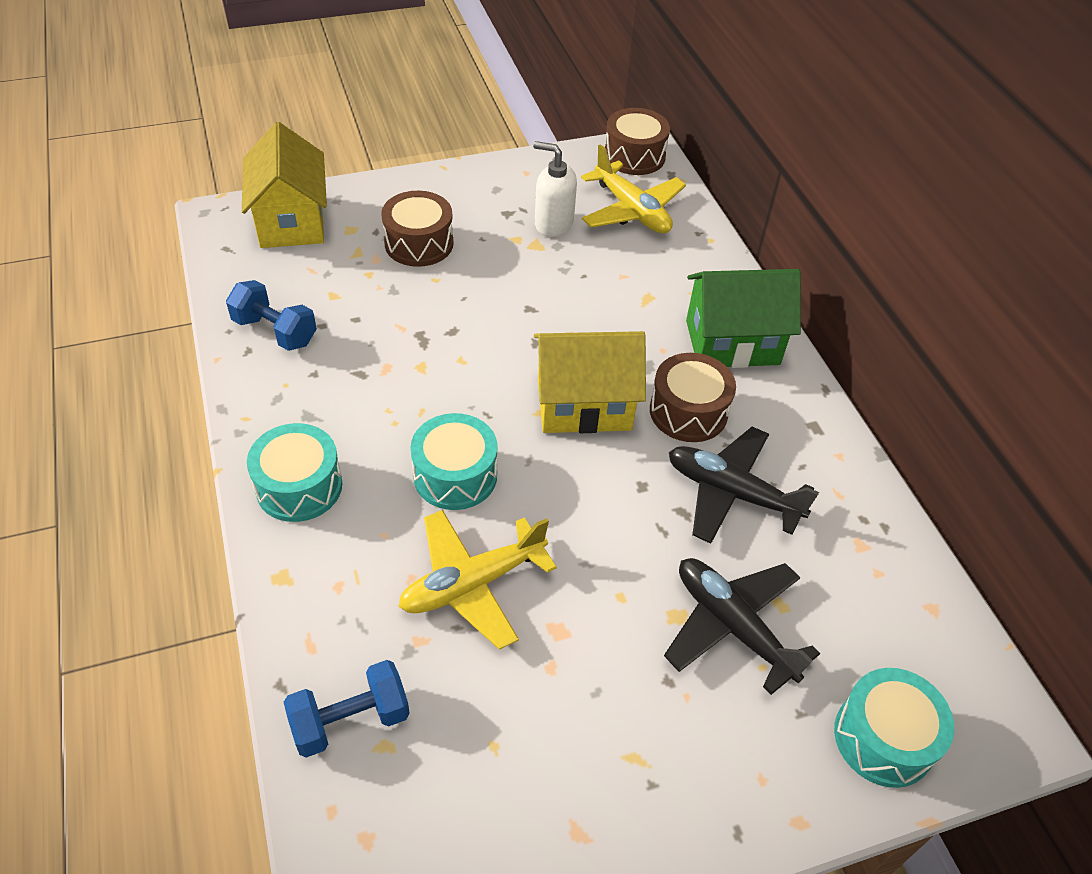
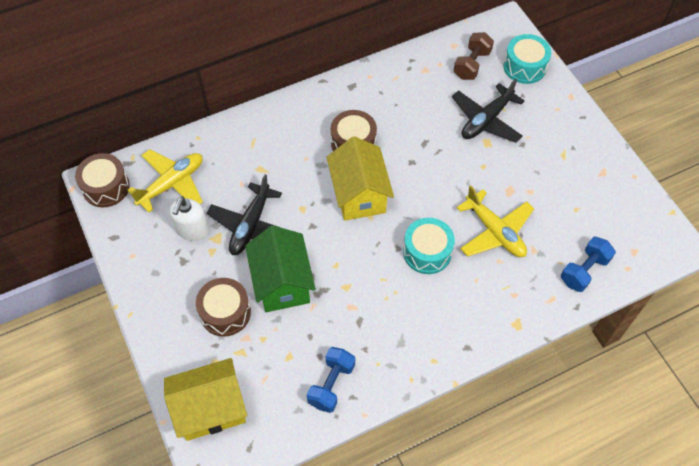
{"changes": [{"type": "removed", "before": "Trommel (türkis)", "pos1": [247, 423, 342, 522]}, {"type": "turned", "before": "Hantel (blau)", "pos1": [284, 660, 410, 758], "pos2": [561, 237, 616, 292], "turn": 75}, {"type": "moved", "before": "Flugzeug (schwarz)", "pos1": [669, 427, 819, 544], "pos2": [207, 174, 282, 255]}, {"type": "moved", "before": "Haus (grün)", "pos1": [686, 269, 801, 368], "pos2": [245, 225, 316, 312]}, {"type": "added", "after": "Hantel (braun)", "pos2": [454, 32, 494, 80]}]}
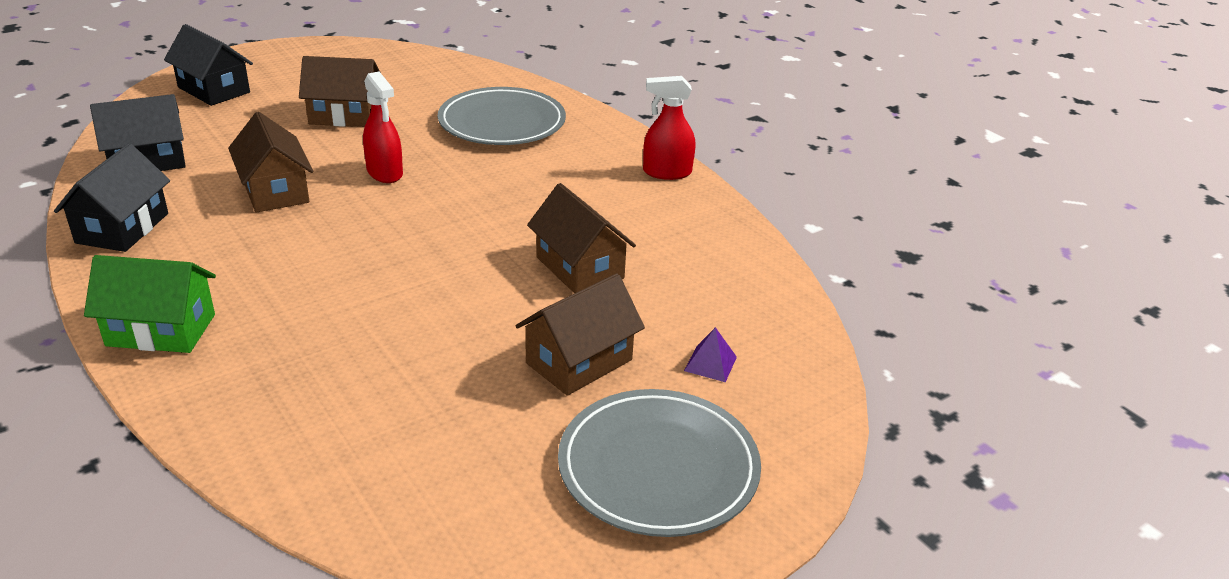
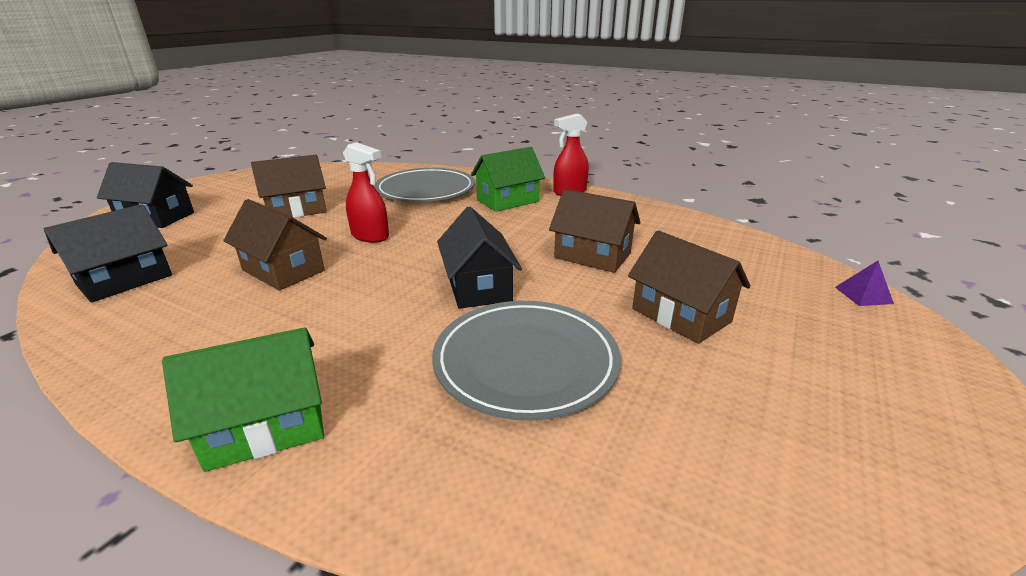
{"changes": [{"type": "moved", "before": "Haus (schwarz)", "pos1": [54, 143, 170, 252], "pos2": [437, 207, 522, 309]}, {"type": "turned", "before": "Haus (braun)", "pos1": [516, 273, 645, 396], "pos2": [628, 230, 751, 344], "turn": -60}, {"type": "moved", "before": "Teller (grau)", "pos1": [558, 389, 761, 537], "pos2": [432, 301, 621, 421]}, {"type": "moved", "before": "Pyramide (lila)", "pos1": [684, 327, 737, 382], "pos2": [835, 261, 894, 306]}, {"type": "added", "after": "Haus (grün)", "pos2": [471, 147, 545, 212]}]}
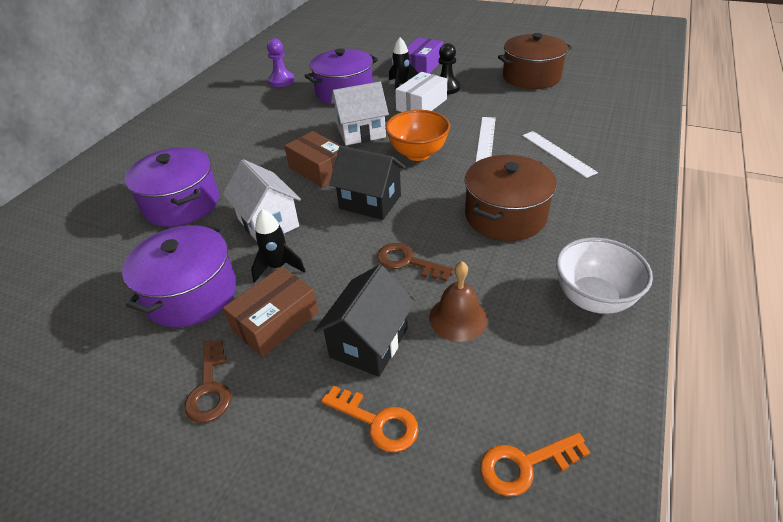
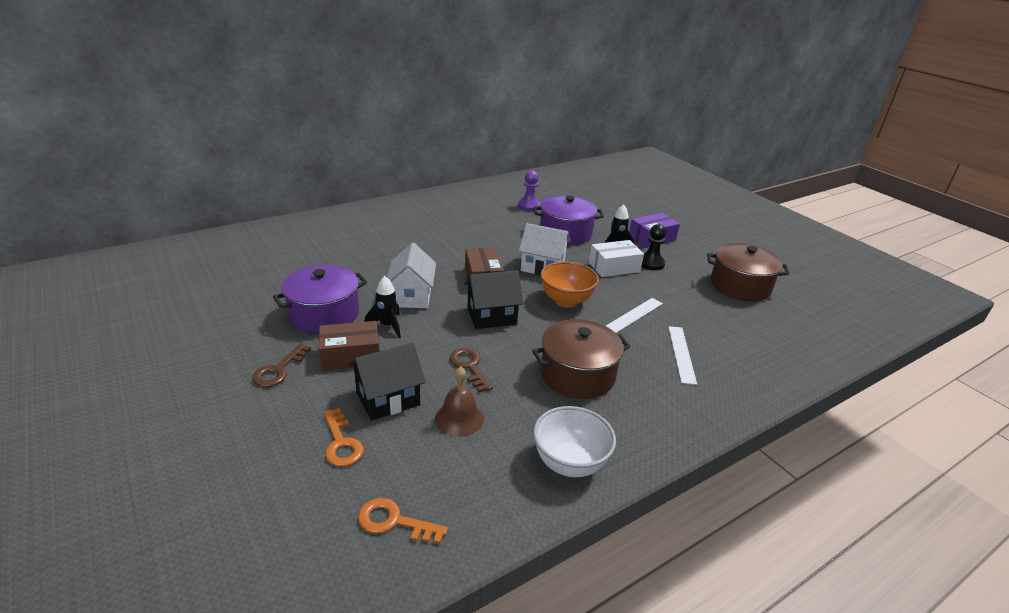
{"changes": [{"type": "removed", "before": "Kochtopf (lila)", "pos1": [125, 147, 219, 227]}, {"type": "turned", "before": "Haus (schwarz)", "pos1": [329, 146, 405, 220], "pos2": [464, 270, 523, 329], "turn": -75}]}
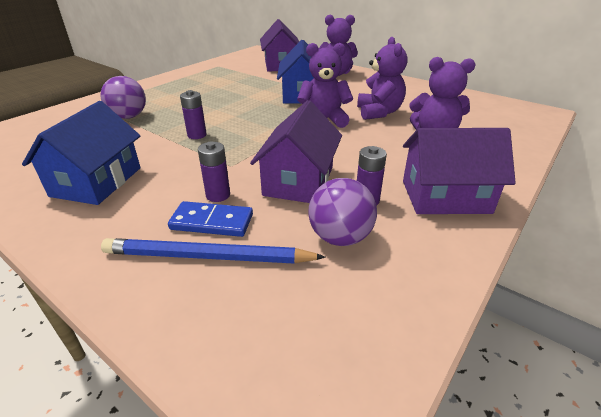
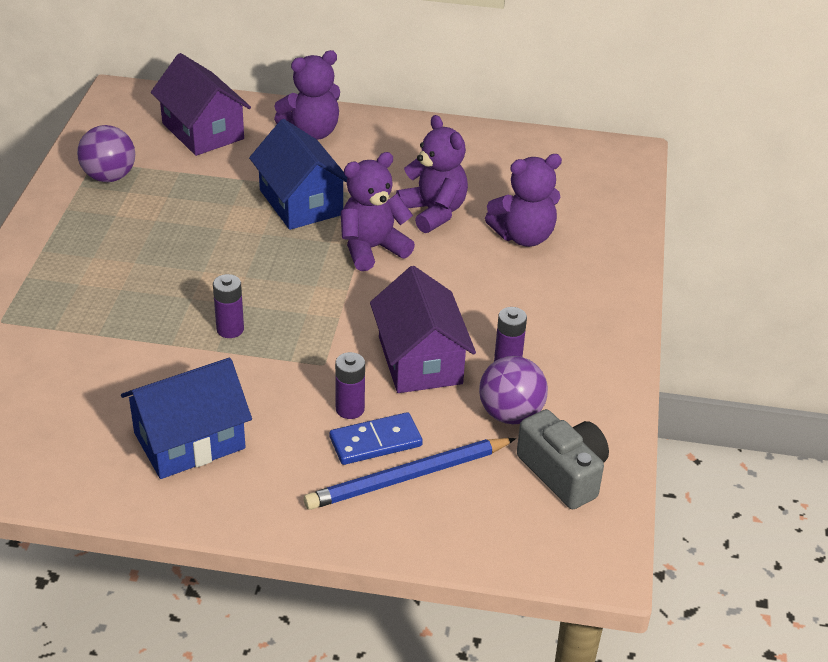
{"changes": [{"type": "turned", "before": "Haus (blau)", "pos1": [22, 101, 140, 205], "pos2": [121, 358, 252, 479], "turn": 75}, {"type": "moved", "before": "Ball (lila)", "pos1": [100, 76, 146, 119], "pos2": [77, 125, 135, 182]}, {"type": "removed", "before": "Haus (lila)", "pos1": [403, 128, 516, 214]}, {"type": "added", "after": "Kamera (grau)", "pos2": [517, 409, 609, 509]}]}
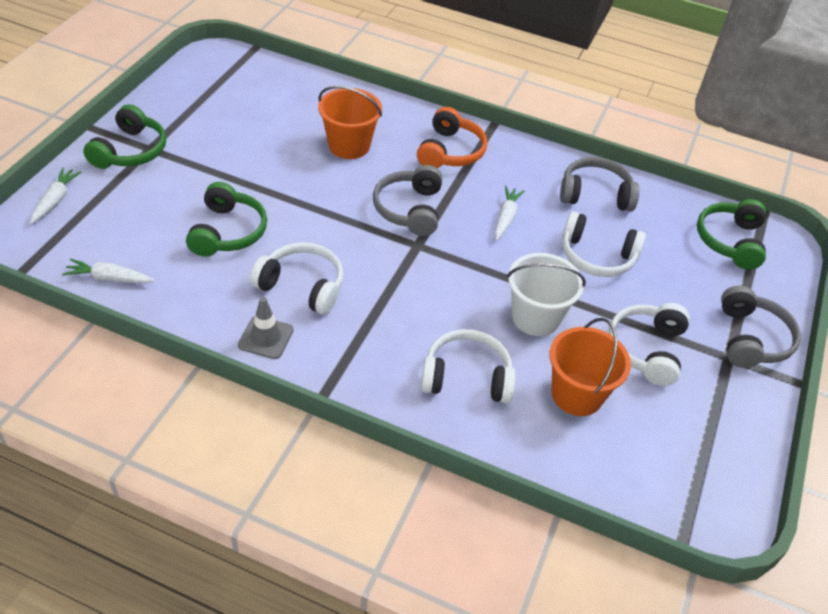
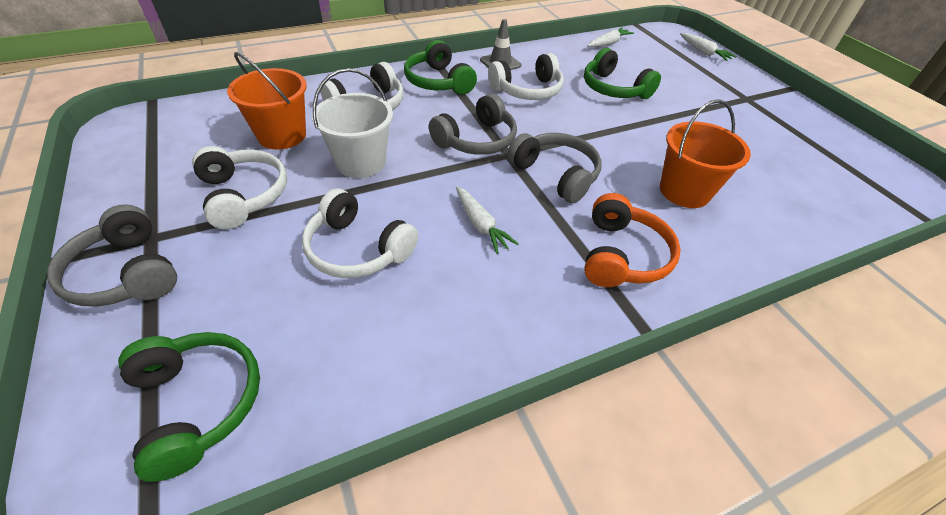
{"changes": [{"type": "moved", "before": "Kopfhörer (grün)", "pos1": [83, 104, 166, 169], "pos2": [404, 40, 477, 94]}, {"type": "turned", "before": "Kopfhörer (orange)", "pos1": [417, 107, 487, 168], "pos2": [584, 193, 681, 287], "turn": -135}, {"type": "moved", "before": "Kopfhörer (grau)", "pos1": [560, 157, 639, 212], "pos2": [429, 93, 517, 155]}, {"type": "turned", "before": "Kopfhörer (weiß)", "pos1": [562, 211, 646, 277], "pos2": [302, 189, 418, 278], "turn": -120}]}
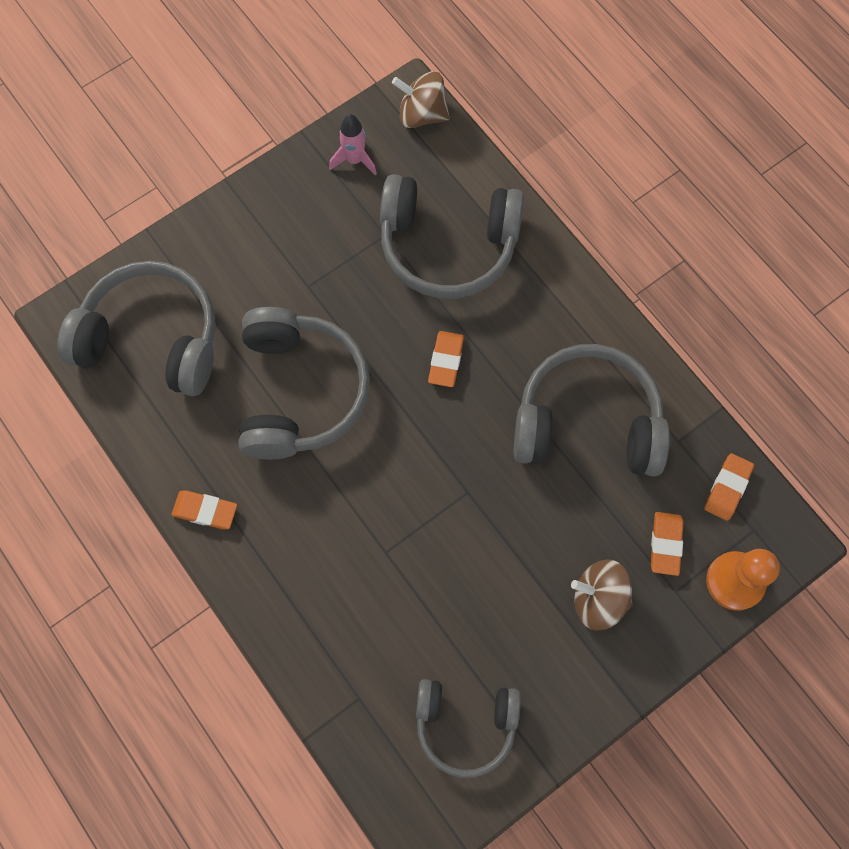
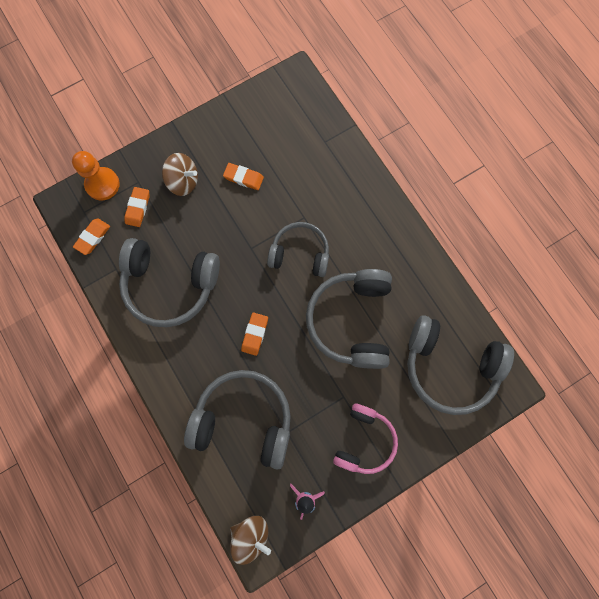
{"changes": [{"type": "moved", "before": "Radiergummi (orange)", "pos1": [172, 490, 237, 529], "pos2": [223, 163, 264, 190]}, {"type": "moved", "before": "Kopfhörer (grau)", "pos1": [416, 679, 521, 778], "pos2": [267, 222, 329, 277]}, {"type": "added", "after": "Kopfhörer (rosa)", "pos2": [333, 404, 398, 474]}]}
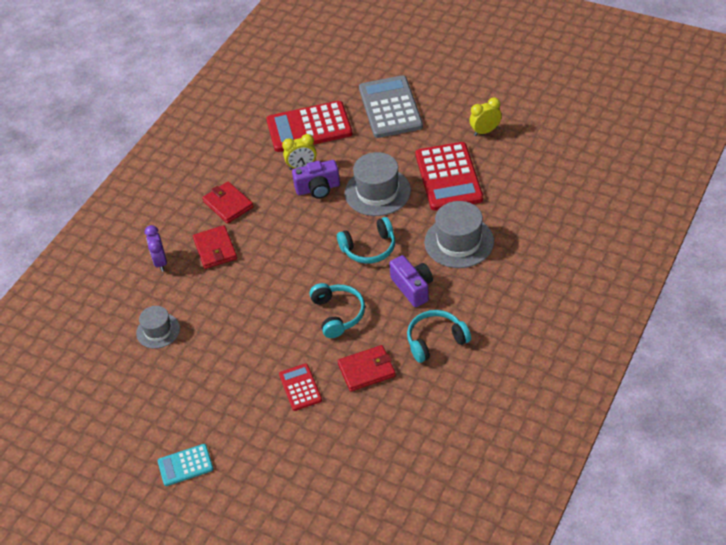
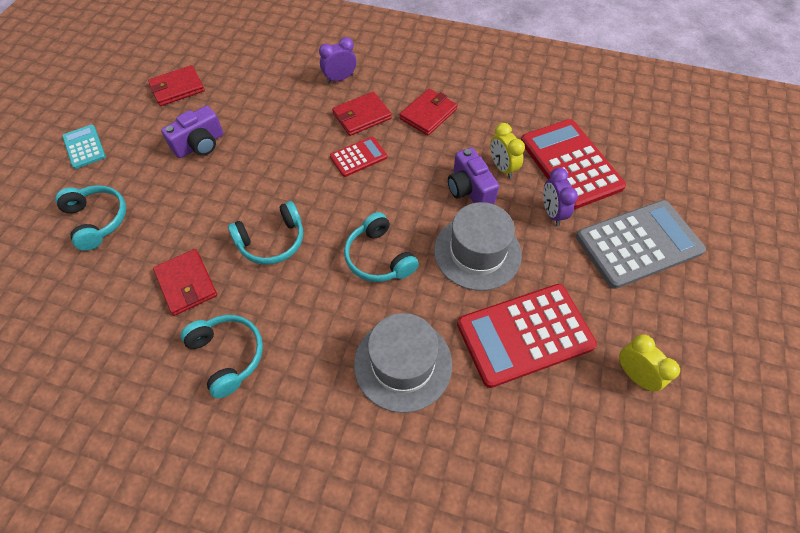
{"changes": [{"type": "removed", "before": "Hut (grau)", "pos1": [136, 306, 180, 349]}, {"type": "moved", "before": "Taschenrechner (rot)", "pos1": [279, 363, 322, 411], "pos2": [330, 137, 387, 177]}, {"type": "moved", "before": "Kamera (lila)", "pos1": [389, 255, 433, 307], "pos2": [161, 106, 224, 158]}, {"type": "added", "after": "Kopfhörer (türkis)", "pos2": [55, 185, 126, 251]}, {"type": "added", "after": "Geldbörse (rot)", "pos2": [148, 65, 205, 106]}, {"type": "added", "after": "Wecker (lila)", "pos2": [543, 167, 578, 226]}]}
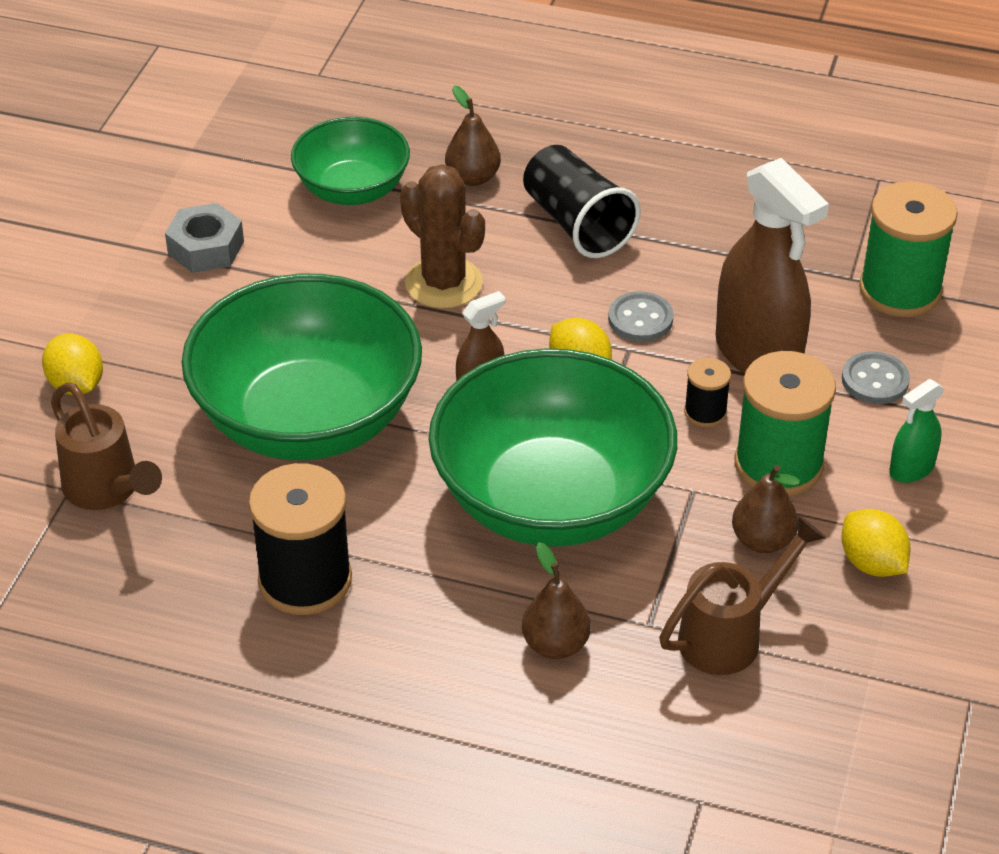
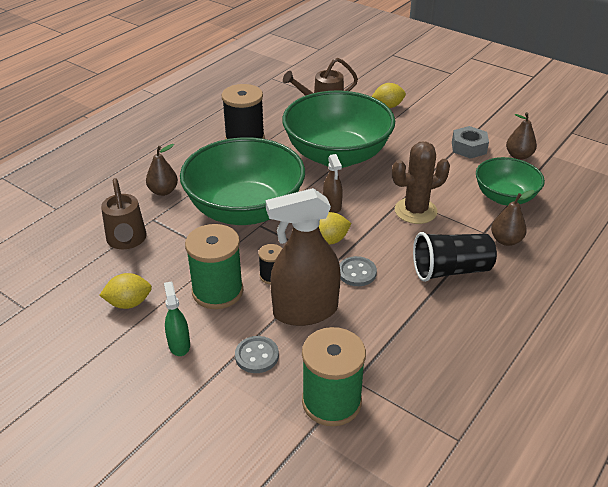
{"changes": [{"type": "moved", "before": "Birne (braun)", "pos1": [732, 465, 800, 553], "pos2": [506, 112, 537, 160]}]}
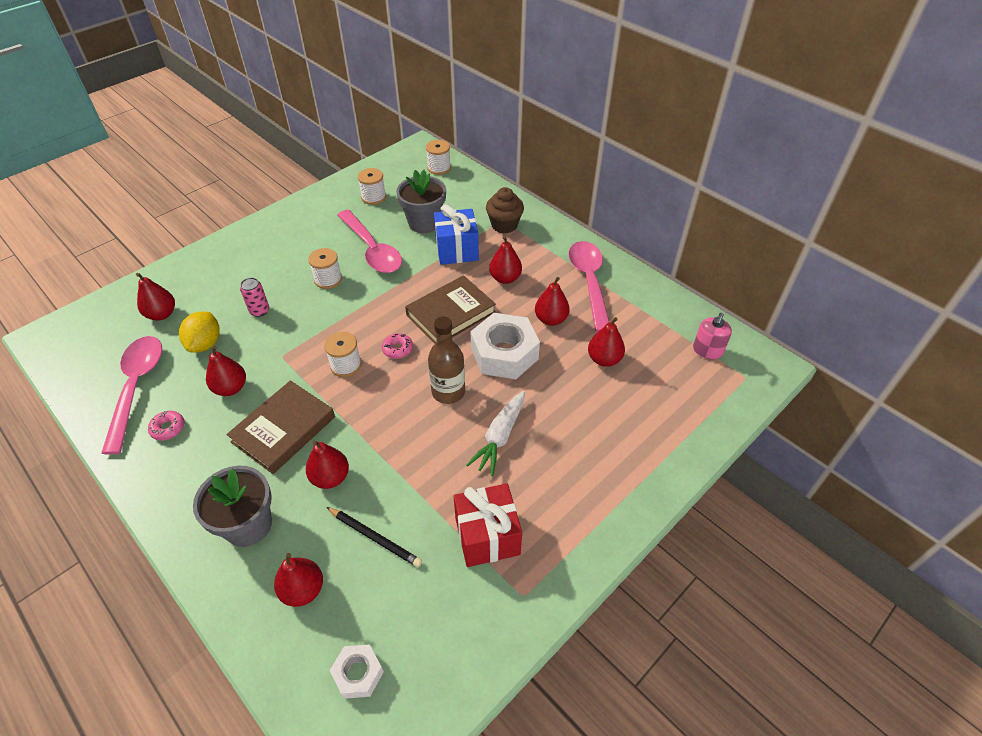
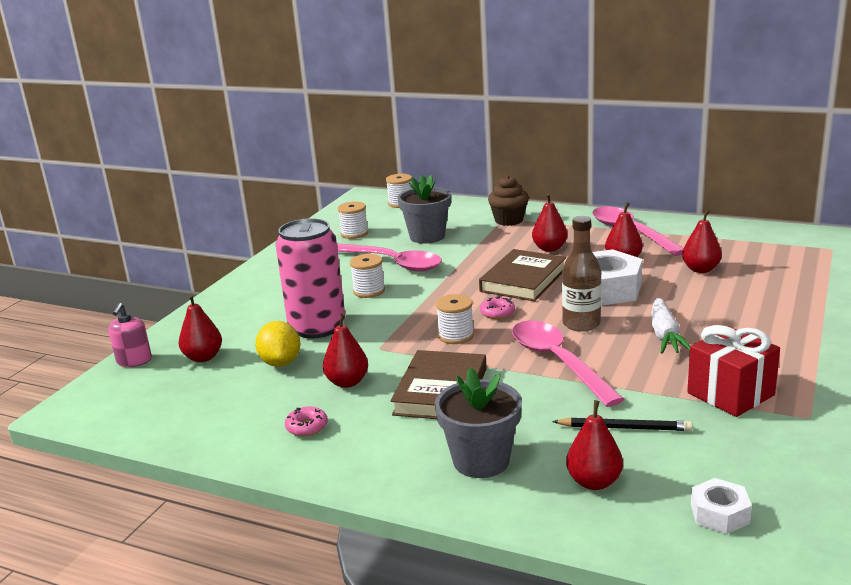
{"changes": [{"type": "moved", "before": "Löffel (rosa)", "pos1": [101, 336, 162, 455], "pos2": [512, 321, 625, 407]}, {"type": "resized", "before": "Dose (rosa)", "pos1": [240, 278, 269, 317], "pos2": [275, 218, 345, 338], "scale": 2.4}, {"type": "removed", "before": "Birne (rot)", "pos1": [306, 440, 349, 489]}, {"type": "removed", "before": "Geschenk (blau)", "pos1": [434, 204, 479, 265]}, {"type": "moved", "before": "Seifenspender (rosa)", "pos1": [693, 313, 732, 359], "pos2": [108, 303, 152, 367]}]}
